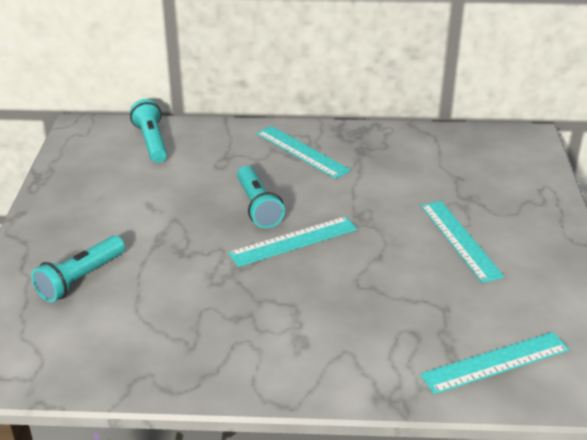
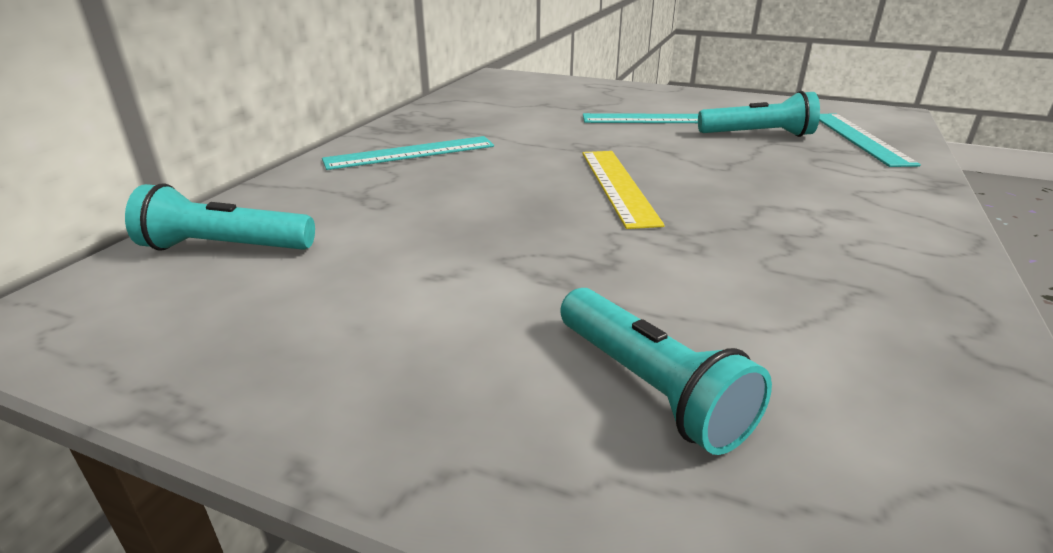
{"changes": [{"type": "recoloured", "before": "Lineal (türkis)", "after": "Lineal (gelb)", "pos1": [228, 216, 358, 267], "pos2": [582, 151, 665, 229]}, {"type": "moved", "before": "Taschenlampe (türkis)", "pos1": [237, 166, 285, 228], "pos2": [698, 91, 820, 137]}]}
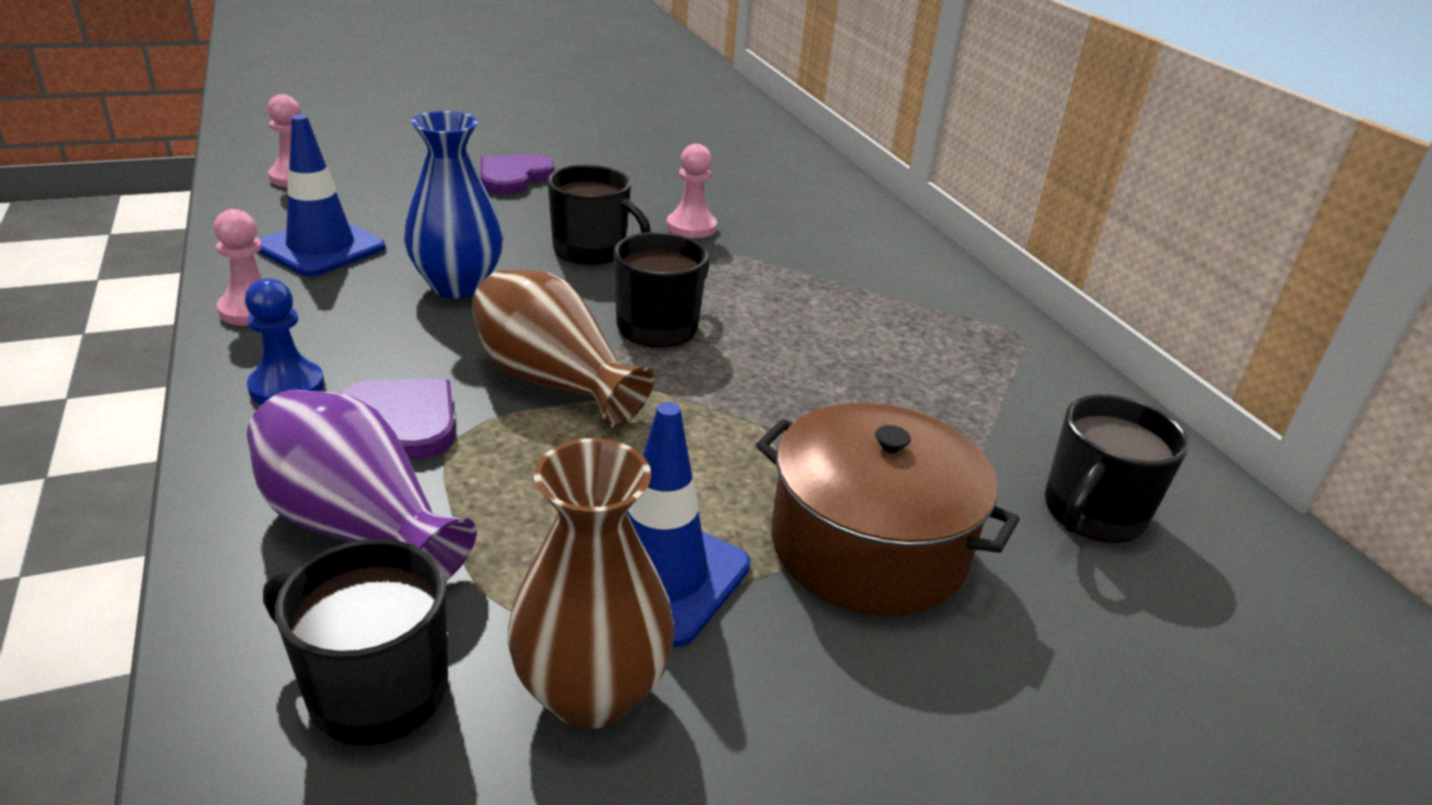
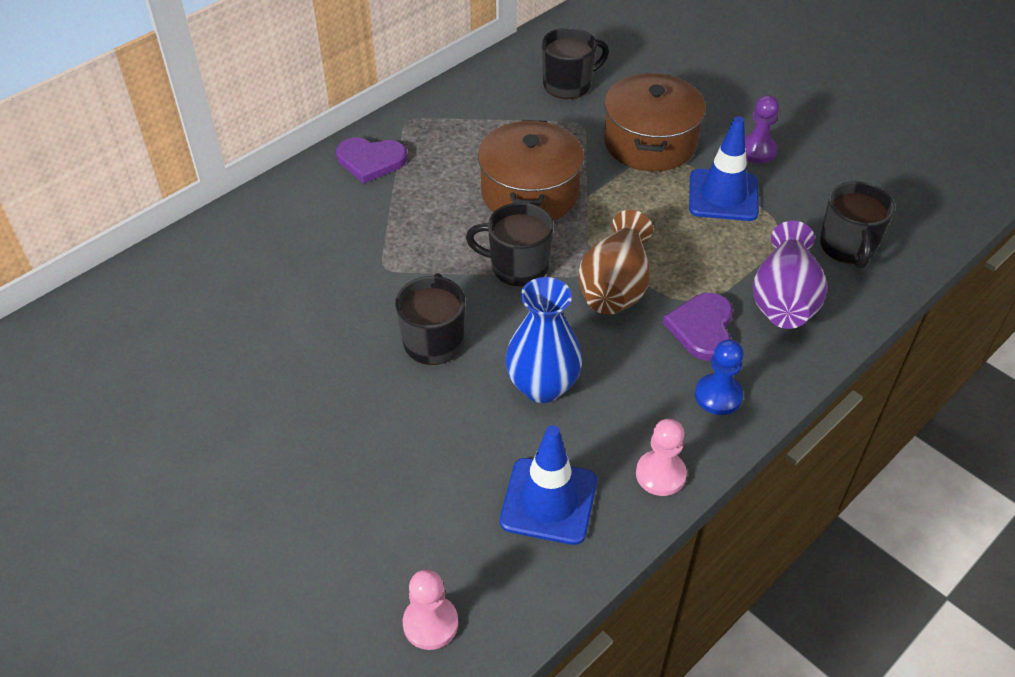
{"changes": [{"type": "moved", "before": "Herz (lila)", "pos1": [480, 154, 554, 195], "pos2": [336, 137, 407, 183]}, {"type": "removed", "before": "Vase (braun)", "pos1": [507, 438, 675, 729]}, {"type": "removed", "before": "Bauer (rosa)", "pos1": [667, 144, 717, 238]}, {"type": "turned", "before": "Tasse (schwarz)", "pos1": [1045, 394, 1189, 543], "pos2": [542, 28, 609, 99], "turn": -45}, {"type": "added", "after": "Kochtopf (braun)", "pos2": [478, 120, 584, 221]}, {"type": "added", "after": "Bauer (lila)", "pos2": [745, 95, 779, 163]}]}
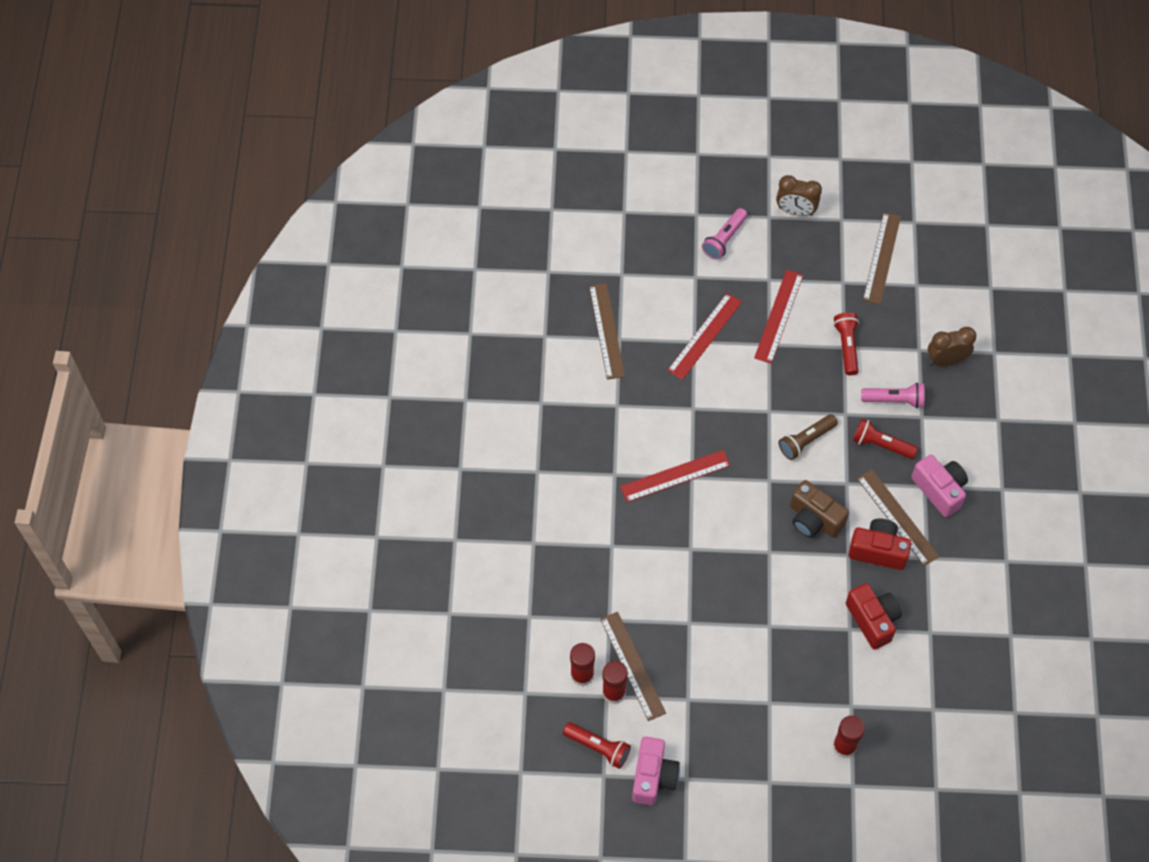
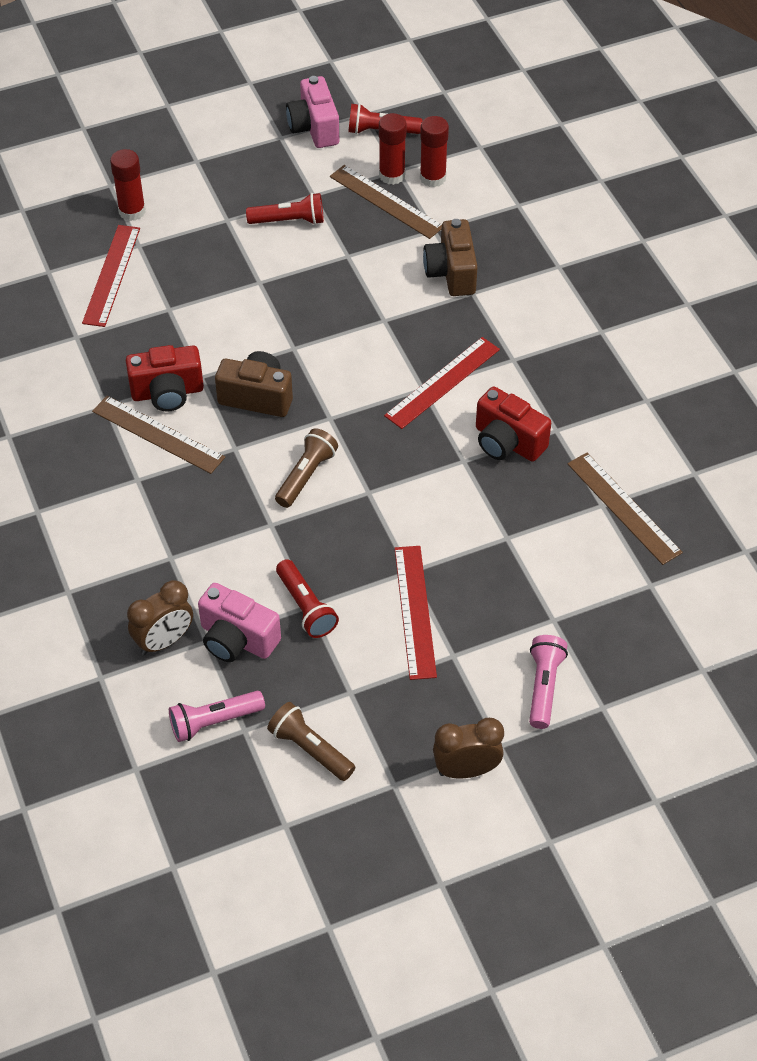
{"changes": [{"type": "moved", "before": "Lineal (rot)", "pos1": [667, 293, 742, 380], "pos2": [82, 225, 140, 327]}, {"type": "moved", "before": "Kamera (rot)", "pos1": [846, 583, 902, 650], "pos2": [476, 387, 551, 462]}, {"type": "moved", "before": "Taschenlampe (rot)", "pos1": [853, 419, 918, 459], "pos2": [246, 193, 324, 225]}, {"type": "moved", "before": "Taschenlampe (rosa)", "pos1": [861, 383, 924, 408], "pos2": [169, 691, 265, 742]}, {"type": "replaced", "before": "Lineal (braun)", "after": "Taschenlampe (braun)", "pos1": [863, 212, 901, 305], "pos2": [267, 702, 355, 781]}, {"type": "moved", "before": "Kamera (rosa)", "pos1": [911, 454, 968, 517], "pos2": [198, 583, 281, 662]}, {"type": "added", "after": "Kamera (braun)", "pos2": [423, 219, 478, 296]}]}
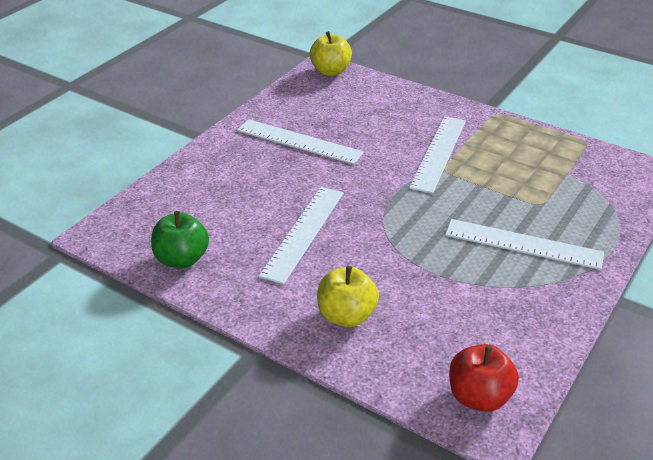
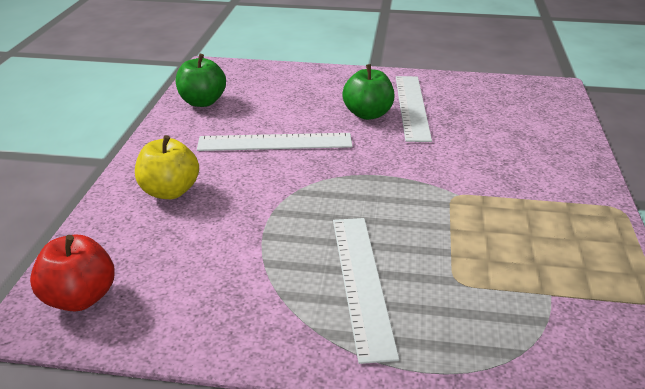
{"changes": [{"type": "removed", "before": "Apfel (gelb)", "pos1": [310, 31, 352, 76]}, {"type": "removed", "before": "Lineal (weiß)", "pos1": [409, 116, 466, 194]}, {"type": "added", "after": "Apfel (grün)", "pos2": [342, 64, 394, 120]}]}
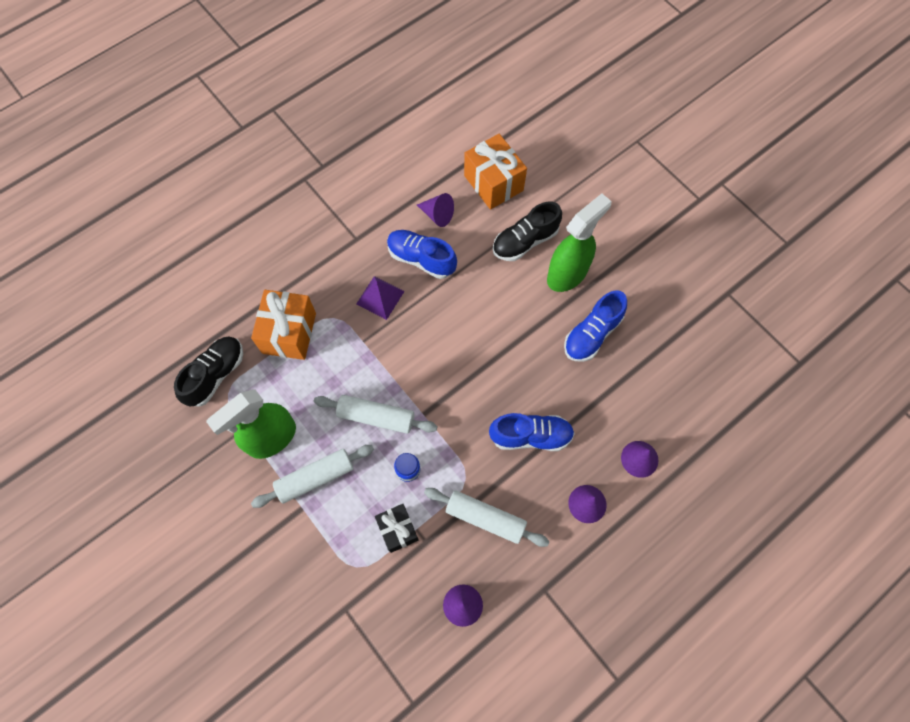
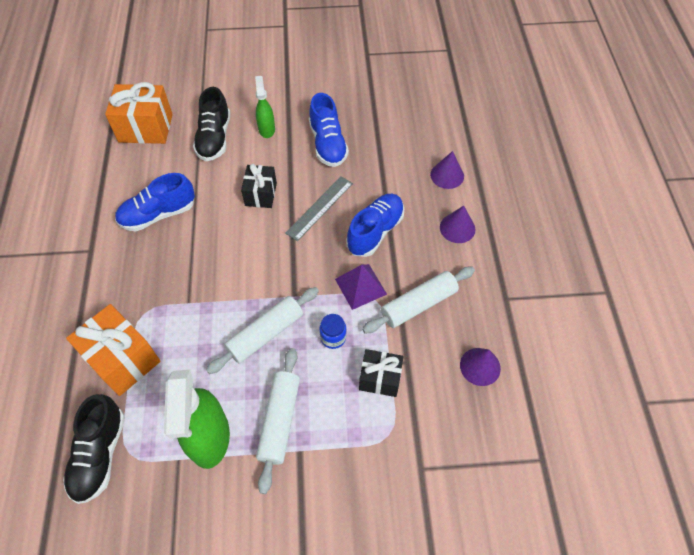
{"changes": [{"type": "turned", "before": "Schuh (schwarz)", "pos1": [174, 337, 243, 407], "pos2": [63, 394, 125, 504], "turn": -150}, {"type": "moved", "before": "Pyramide (lila)", "pos1": [356, 276, 404, 320], "pos2": [335, 264, 387, 310]}, {"type": "removed", "before": "Kegel (lila)", "pos1": [417, 193, 454, 227]}, {"type": "resized", "before": "Sprühflasche (grün)", "pos1": [547, 193, 611, 292], "pos2": [255, 76, 275, 138], "scale": 0.55}, {"type": "added", "after": "Geschenk (schwarz)", "pos2": [241, 164, 277, 208]}, {"type": "added", "after": "Lineal (grau)", "pos2": [285, 176, 353, 241]}]}
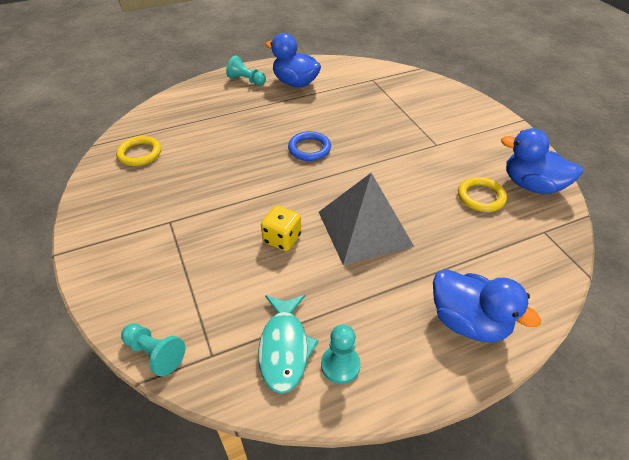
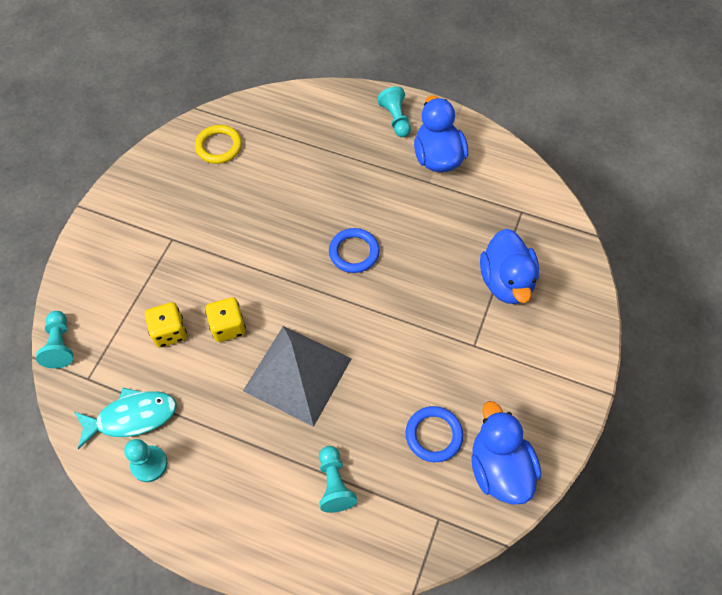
{"changes": [{"type": "turned", "before": "Fisch (türkis)", "pos1": [258, 295, 319, 394], "pos2": [74, 388, 177, 449], "turn": -150}, {"type": "moved", "before": "Ente (blau)", "pos1": [433, 269, 541, 342], "pos2": [480, 229, 539, 304]}, {"type": "recoloured", "before": "Ring (gelb)", "after": "Ring (blau)", "pos1": [458, 177, 507, 212], "pos2": [406, 406, 463, 462]}, {"type": "added", "after": "Spielwürfel (gelb)", "pos2": [145, 302, 187, 348]}, {"type": "added", "after": "Bauer (türkis)", "pos2": [319, 446, 357, 513]}]}
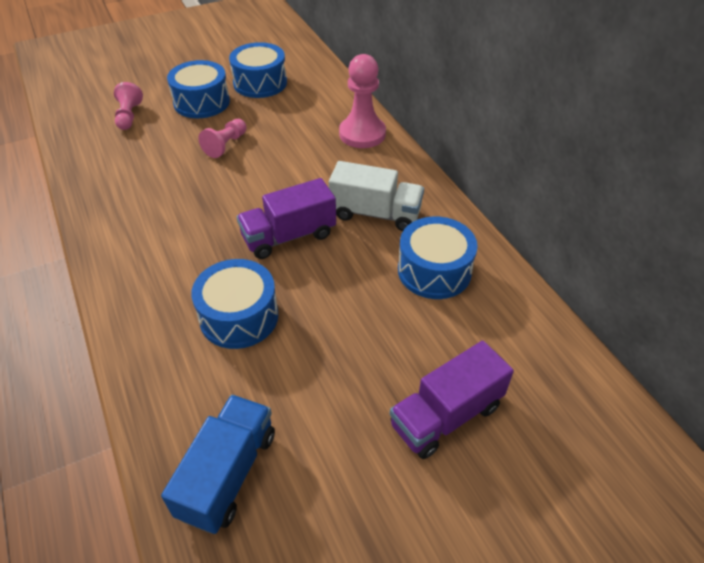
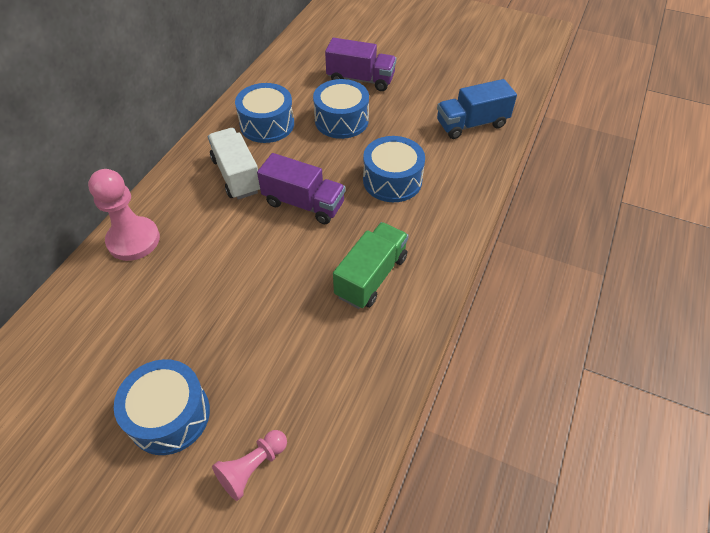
{"changes": [{"type": "removed", "before": "Bauer (rosa)", "pos1": [198, 119, 246, 158]}, {"type": "moved", "before": "Trommel (blau)", "pos1": [229, 42, 287, 98], "pos2": [313, 79, 369, 139]}, {"type": "added", "after": "Lastwagen (grün)", "pos2": [333, 222, 409, 309]}]}
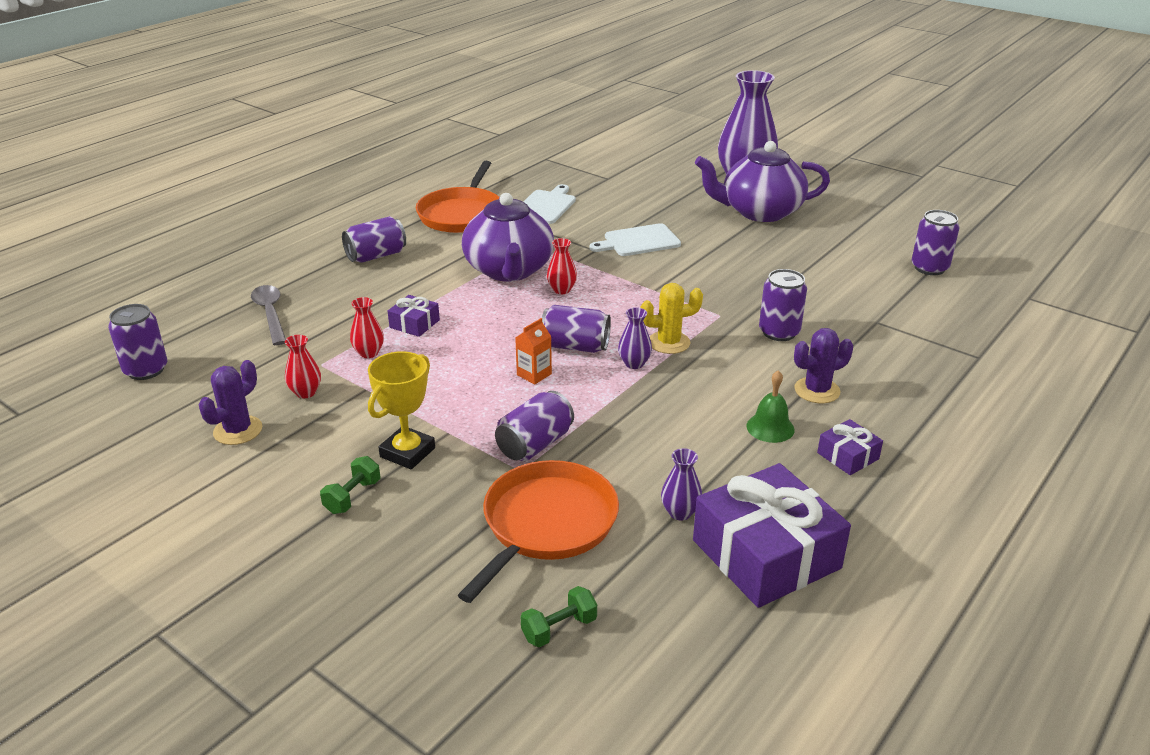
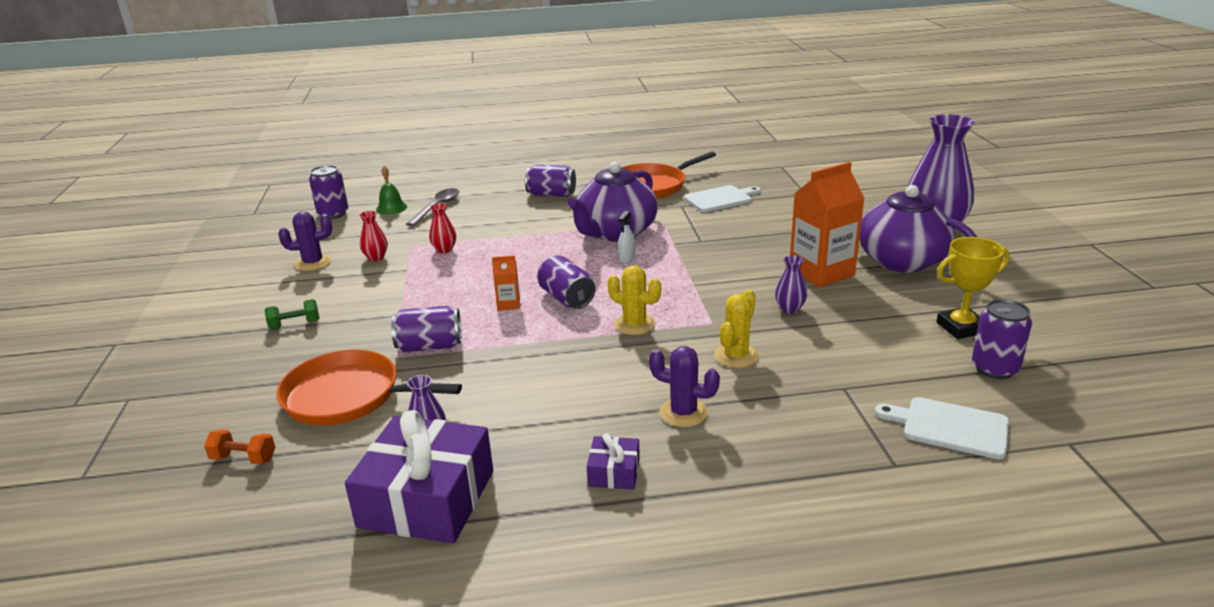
{"changes": [{"type": "moved", "before": "Pokal (gelb)", "pos1": [368, 351, 435, 469], "pos2": [937, 237, 1010, 339]}, {"type": "removed", "before": "Geschenk (lila)", "pos1": [388, 295, 440, 337]}, {"type": "turned", "before": "Pfanne (orange)", "pos1": [458, 460, 619, 603], "pos2": [276, 350, 462, 426], "turn": -150}, {"type": "recoloured", "before": "Hantel (grün)", "after": "Hantel (orange)", "pos1": [521, 586, 597, 647], "pos2": [204, 429, 275, 464]}, {"type": "replaced", "before": "Vase (rot)", "after": "Sprühflasche (weiß)", "pos1": [547, 238, 577, 294], "pos2": [618, 211, 635, 263]}, {"type": "moved", "before": "Schneidebrett (weiß)", "pos1": [589, 223, 681, 256], "pos2": [875, 397, 1009, 459]}, {"type": "moved", "before": "Vase (lila)", "pos1": [618, 307, 652, 369], "pos2": [775, 255, 807, 314]}, {"type": "moved", "before": "Glocke (grün)", "pos1": [746, 370, 795, 443], "pos2": [376, 166, 407, 215]}, {"type": "replaced", "before": "Dose (lila)", "after": "Kaktus (gelb)", "pos1": [759, 269, 807, 341], "pos2": [714, 290, 759, 368]}, {"type": "added", "after": "Getränkekarton (orange)", "pos2": [790, 162, 865, 288]}]}
